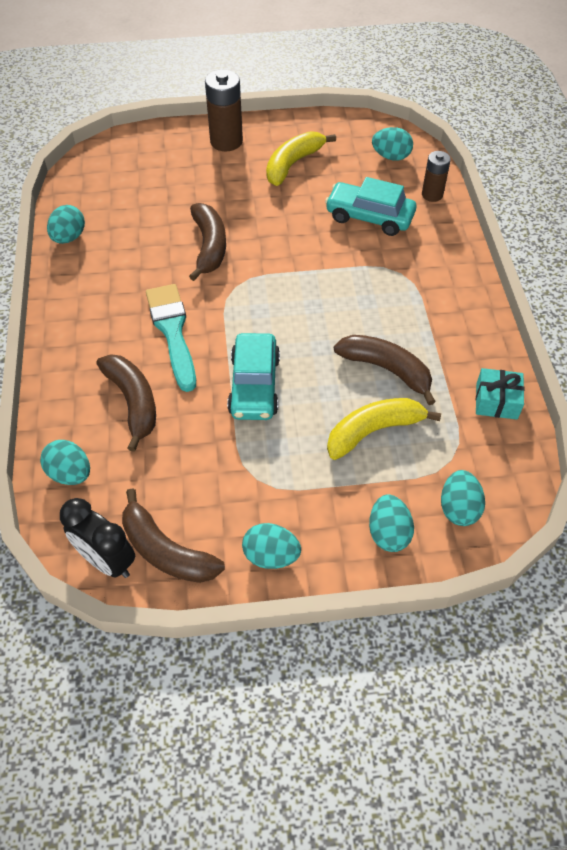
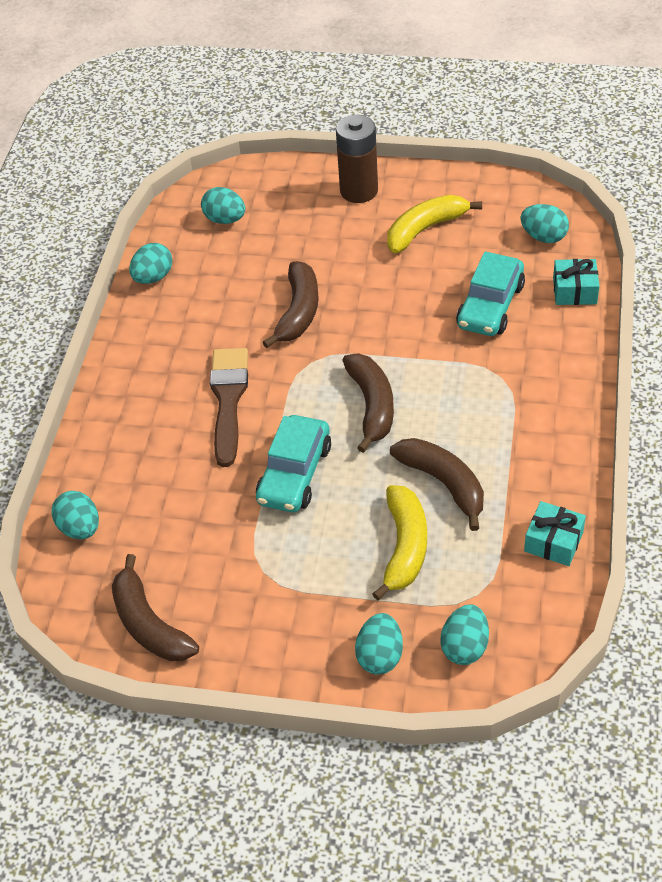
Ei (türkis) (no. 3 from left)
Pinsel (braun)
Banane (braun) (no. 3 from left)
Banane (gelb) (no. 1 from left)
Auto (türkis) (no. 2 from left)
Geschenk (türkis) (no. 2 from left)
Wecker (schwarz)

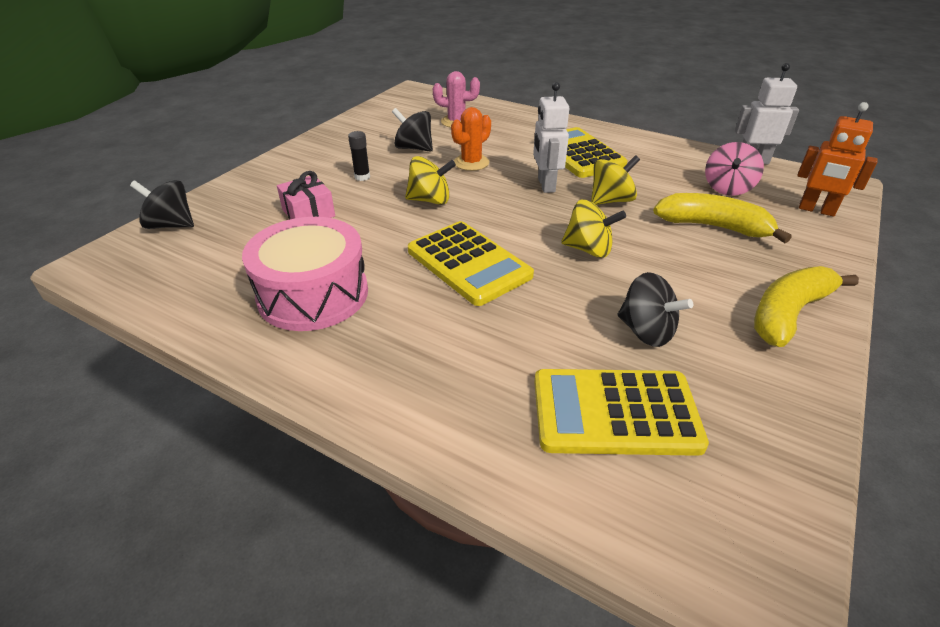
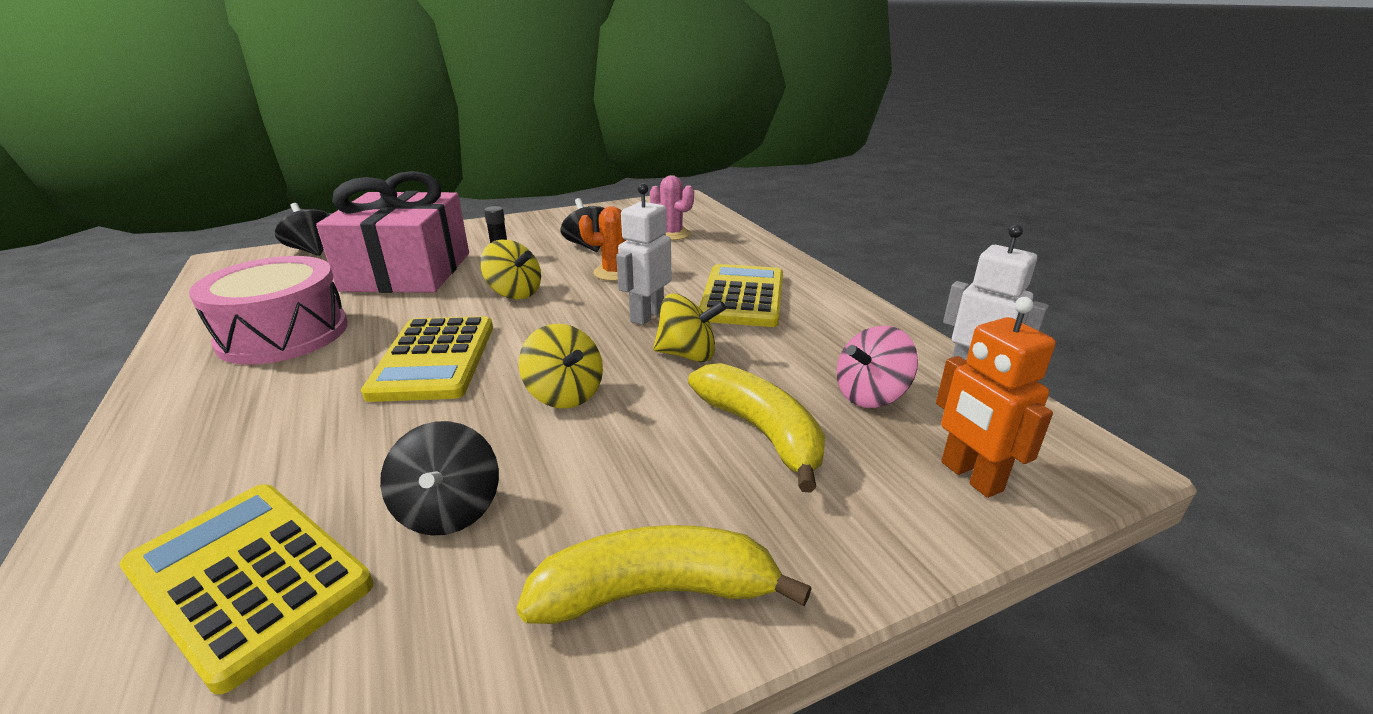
Geschenk (rosa)

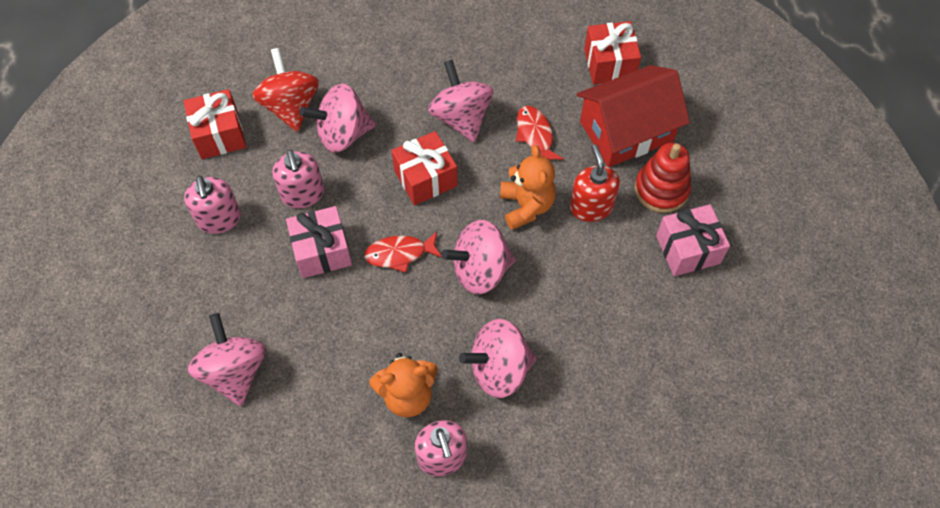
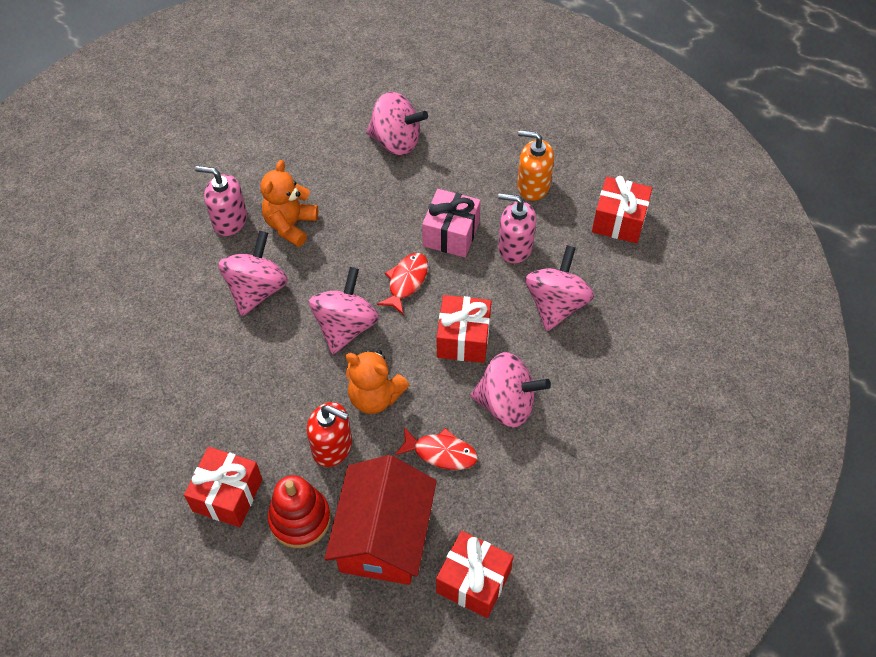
Geschenk (rot) (no. 1 from left)
Seifenspender (orange)
Kreisel (rot)

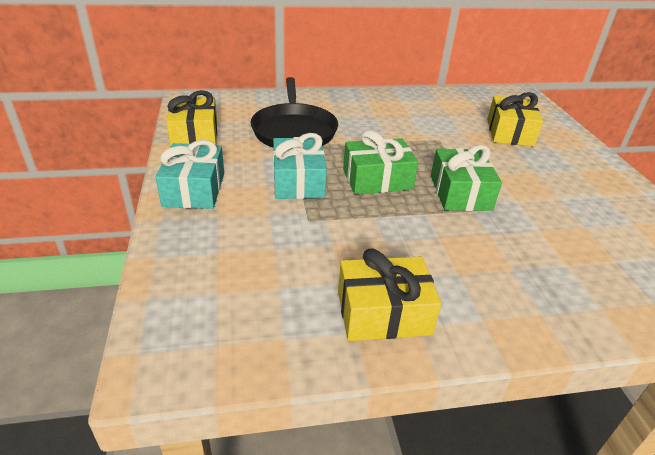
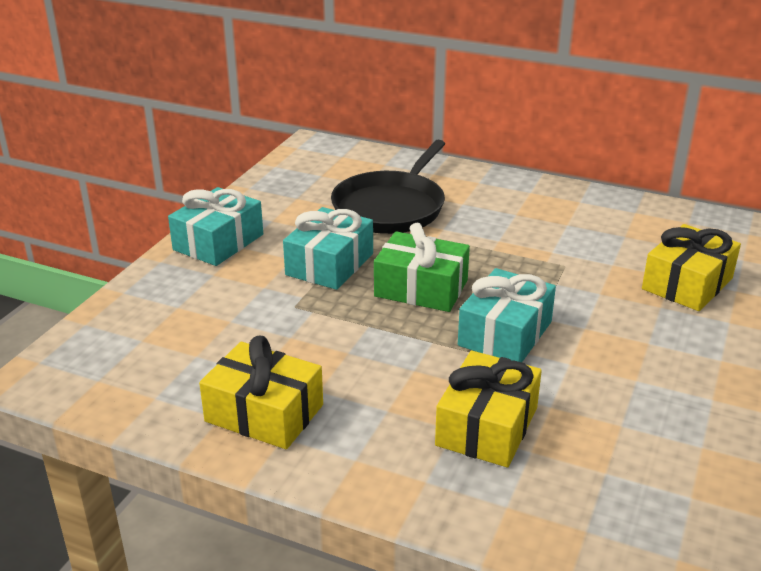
Geschenk (gelb) (no. 2 from left)
Geschenk (türkis) (no. 3 from left)

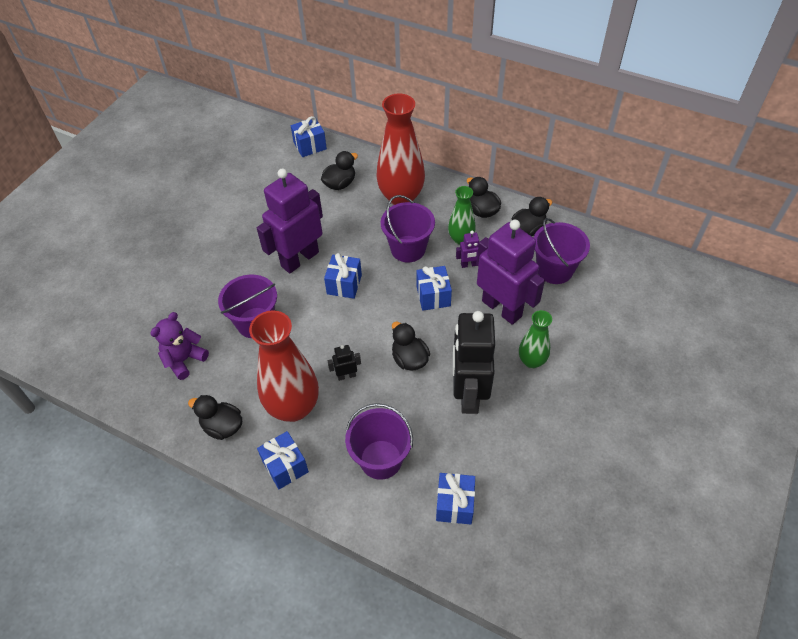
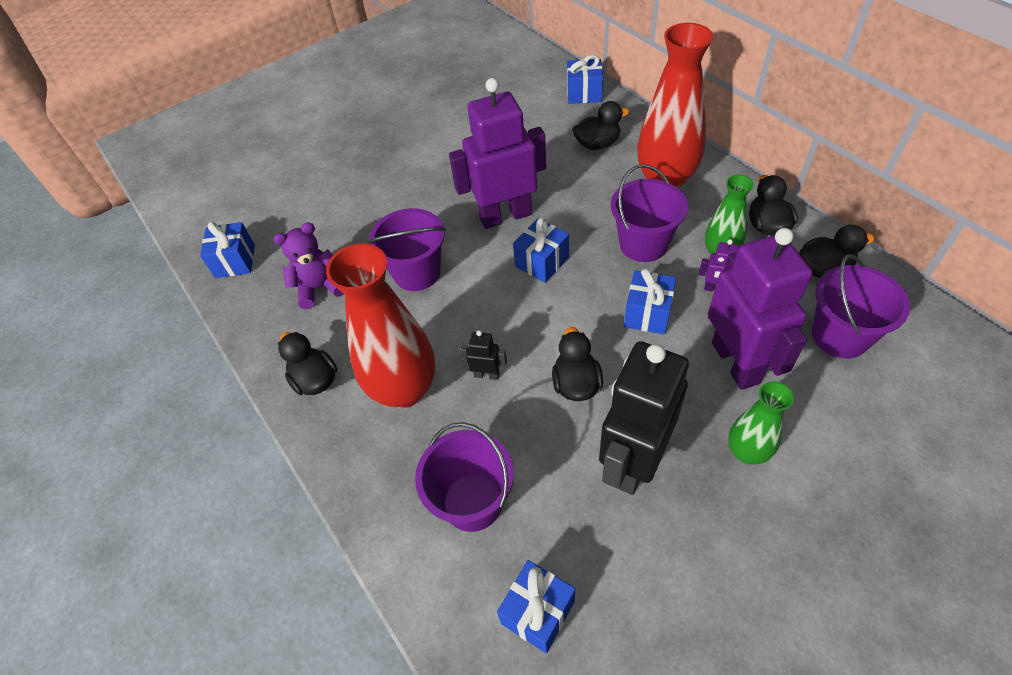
Geschenk (blau) (no. 1 from left)

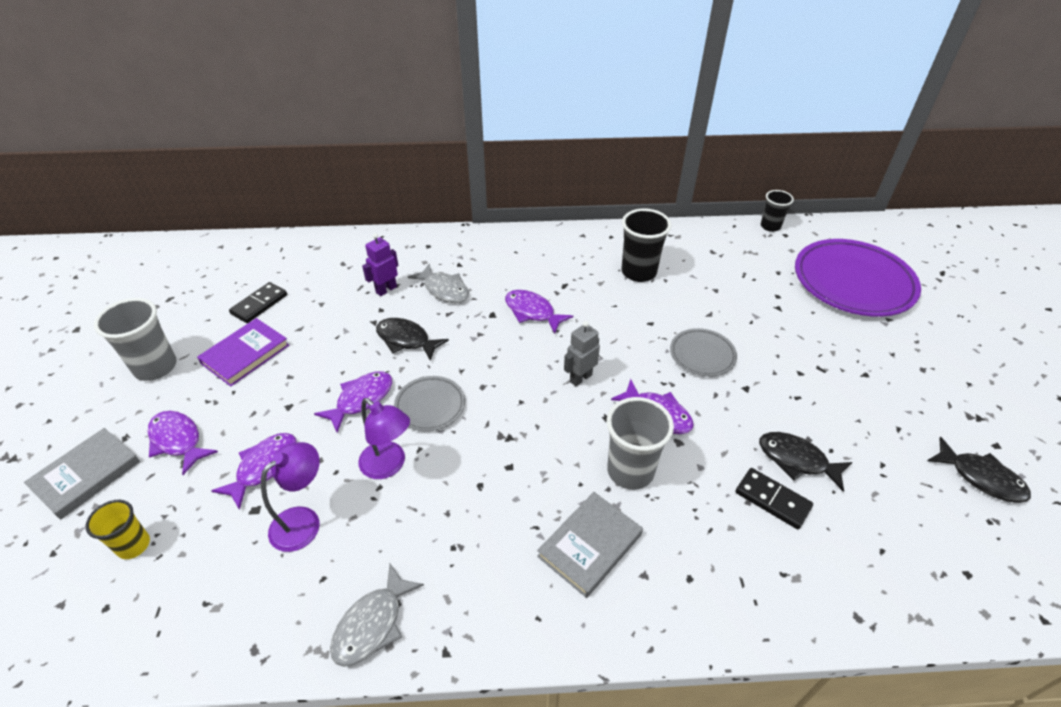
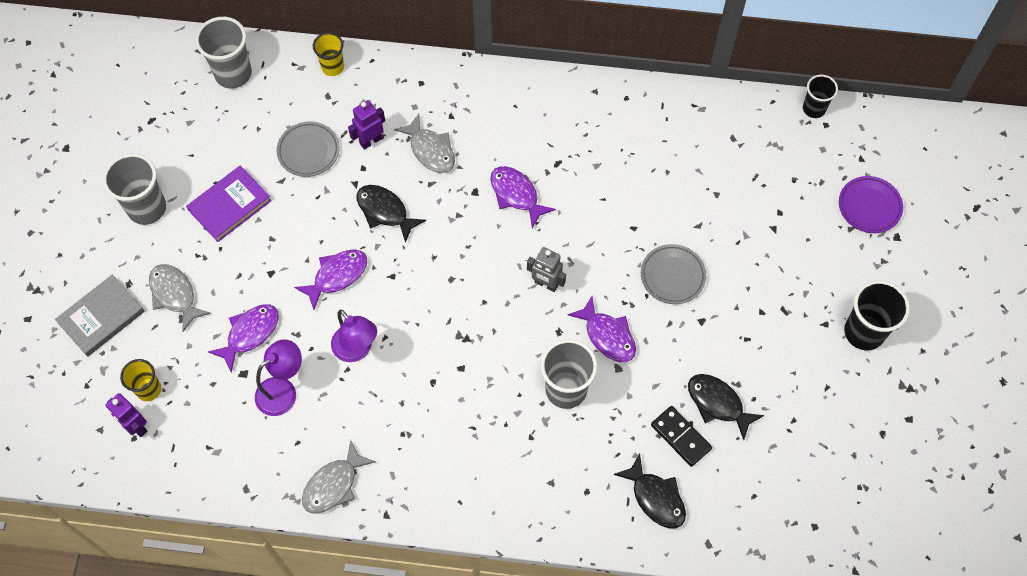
Roboter (lila) (no. 1 from left)
Fisch (grau) (no. 1 from left)
Becher (grau) (no. 2 from left)
Teller (grau) (no. 1 from left)
Becher (gelb) (no. 2 from left)
Roboter (grau)
Fisch (schwarz) (no. 2 from left)
Teller (lila)
Becher (schwarz) (no. 2 from left)
Dominostein (schwarz) (no. 1 from left in the first image)
Buch (grau) (no. 2 from left in the first image)

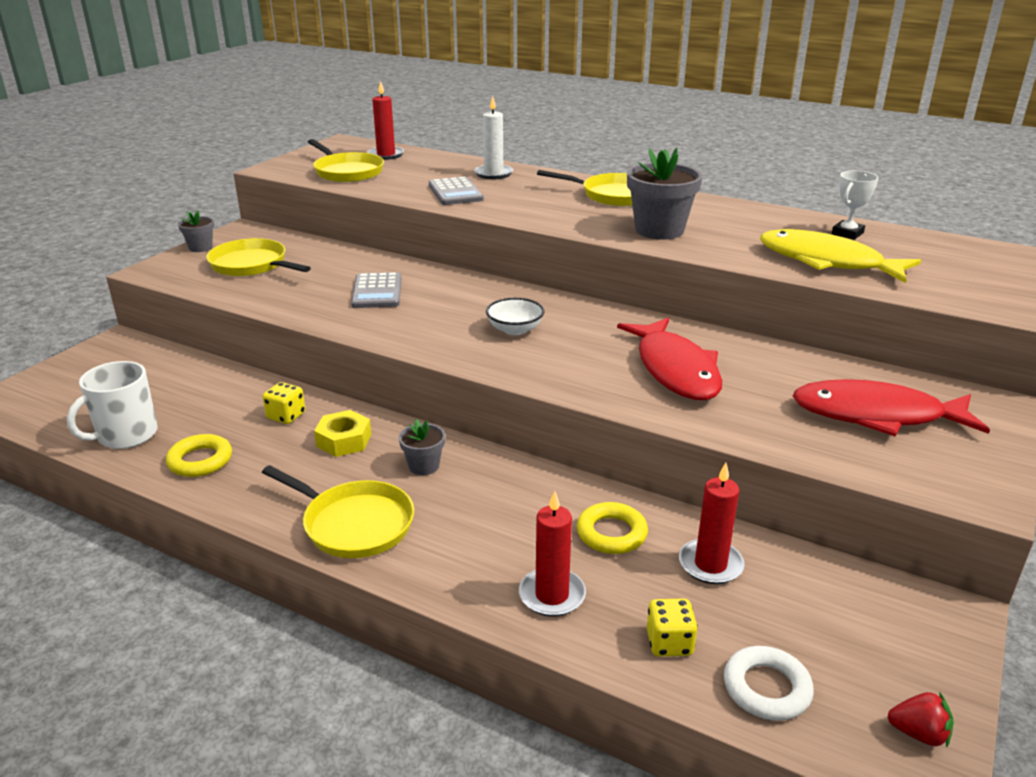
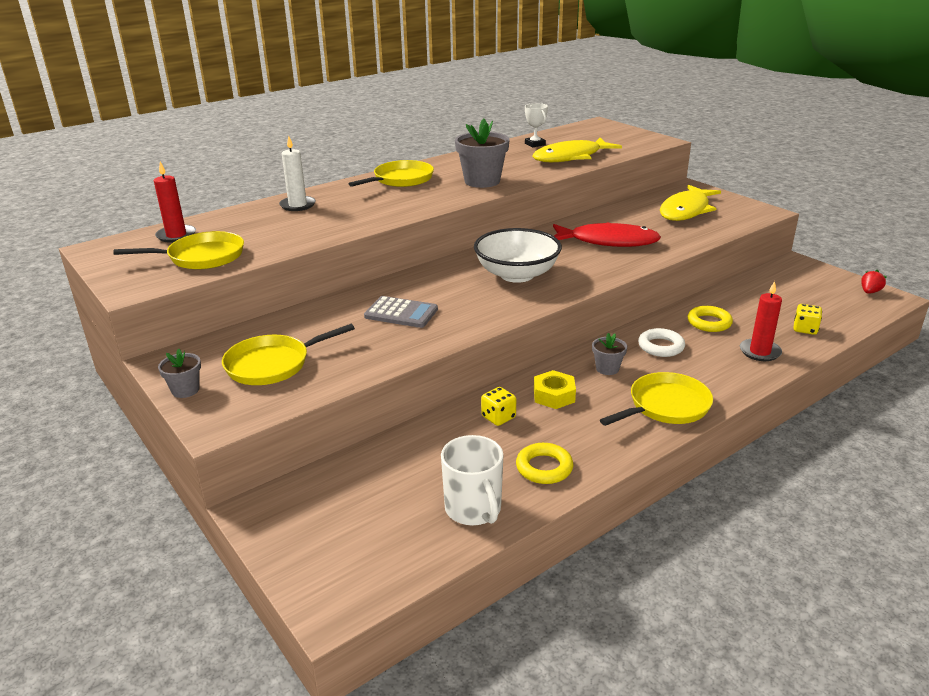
Schüssel (weiß)
Ring (weiß)
Fisch (gelb) (no. 2 from left)
Taschenrechner (grau) (no. 2 from left in the first image)
Kerze (rot) (no. 3 from left in the first image)

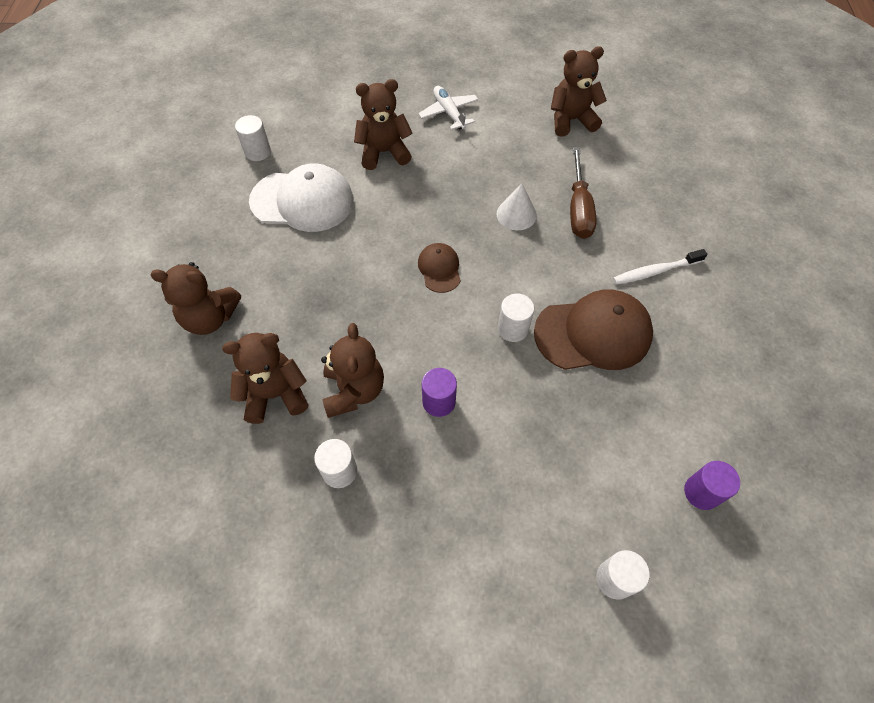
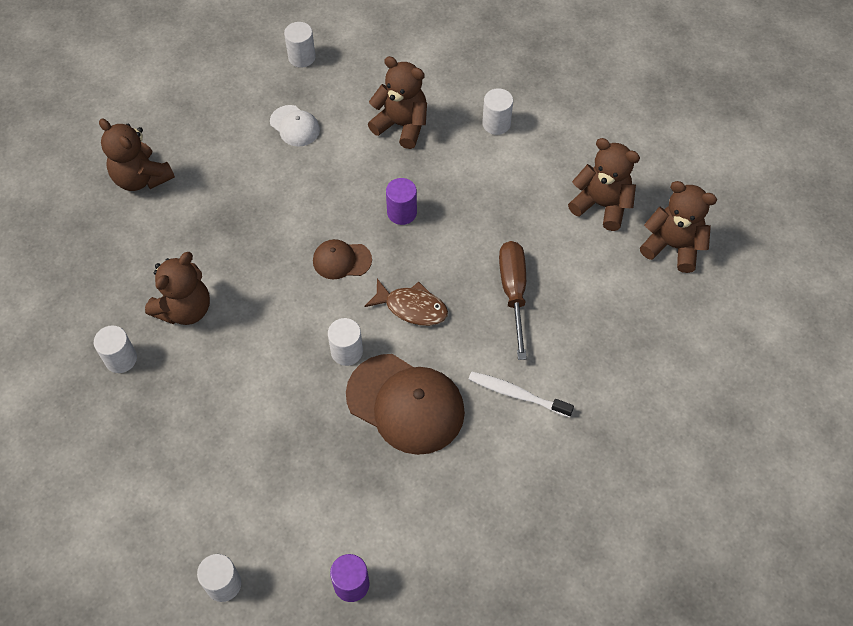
Kappe (weiß)
Kappe (braun) (no. 1 from left)
Fisch (braun)
Vollzylinder (lila) (no. 2 from left)
Vollzylinder (weiß) (no. 5 from left)
Schraubenzieher (braun)
Teddybär (braun) (no. 5 from left)
Kegel (weiß)

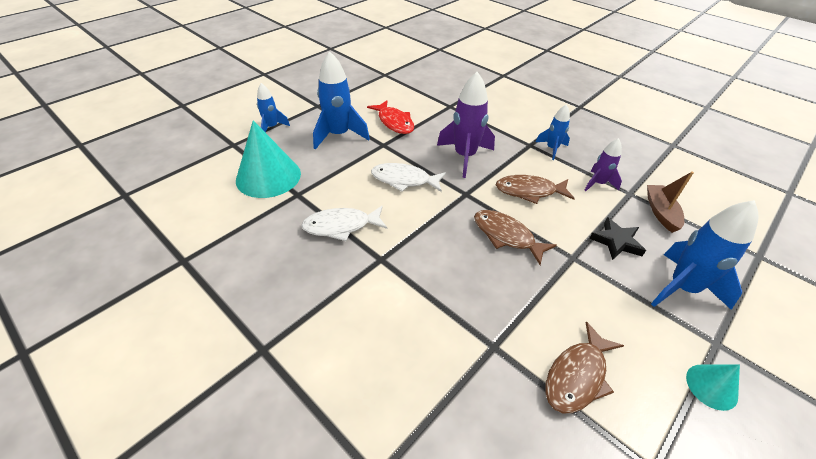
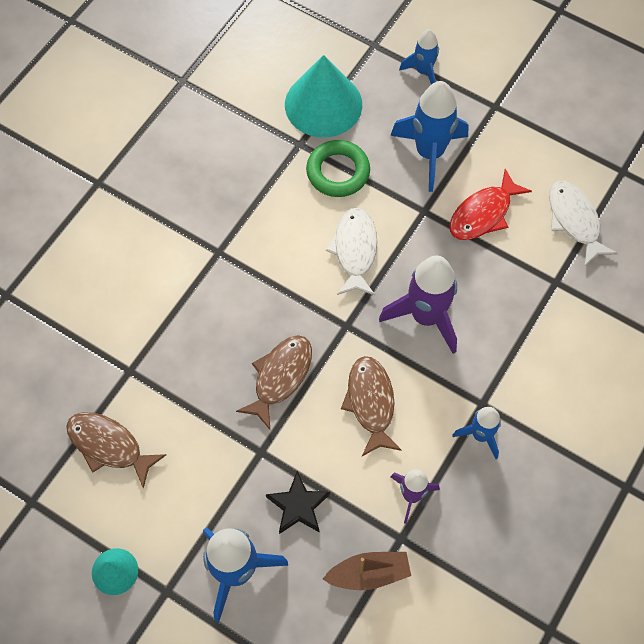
Ring (grün)
Fisch (weiß) (no. 2 from left)

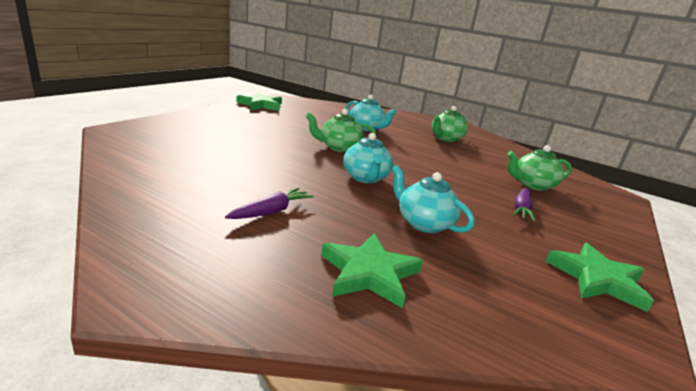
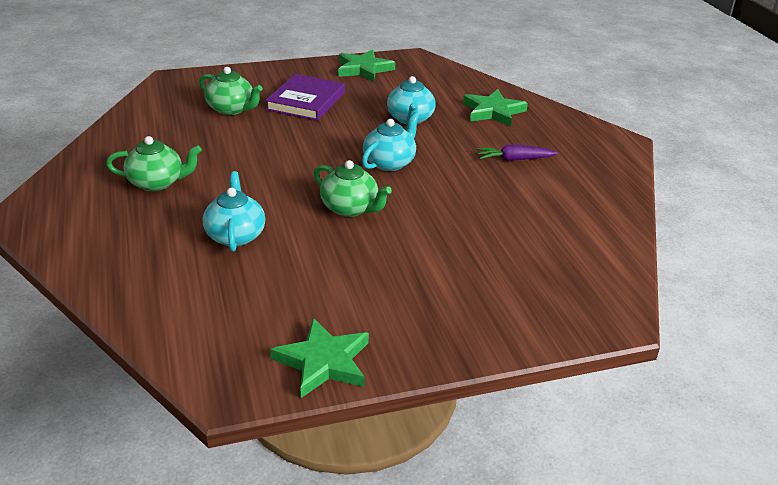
Buch (lila)

